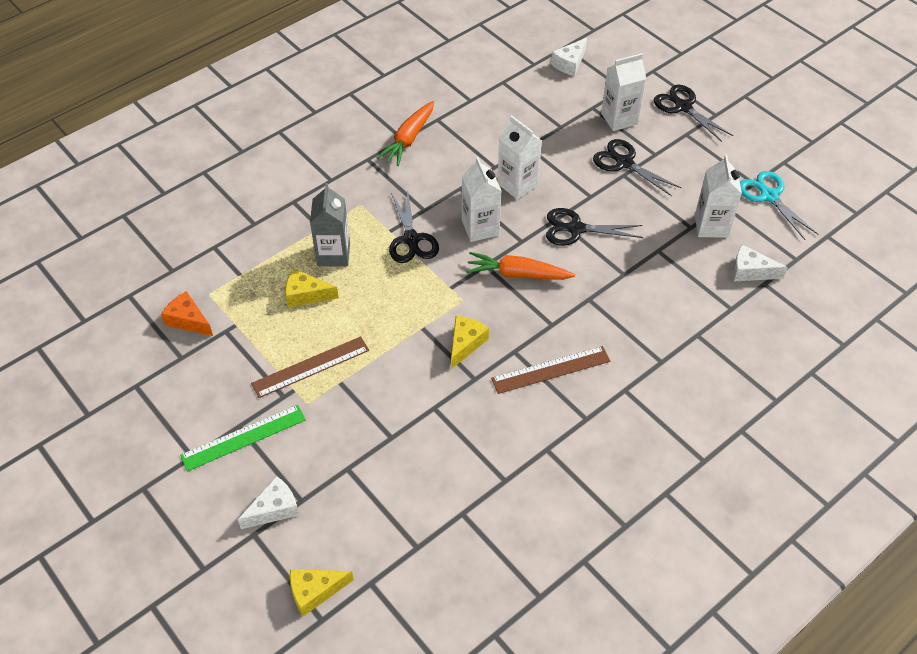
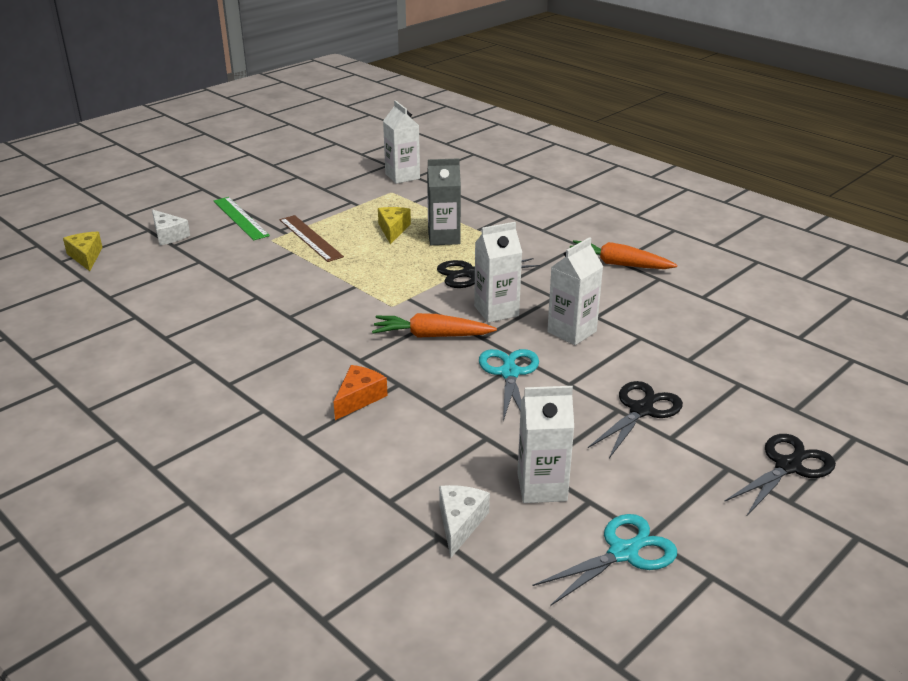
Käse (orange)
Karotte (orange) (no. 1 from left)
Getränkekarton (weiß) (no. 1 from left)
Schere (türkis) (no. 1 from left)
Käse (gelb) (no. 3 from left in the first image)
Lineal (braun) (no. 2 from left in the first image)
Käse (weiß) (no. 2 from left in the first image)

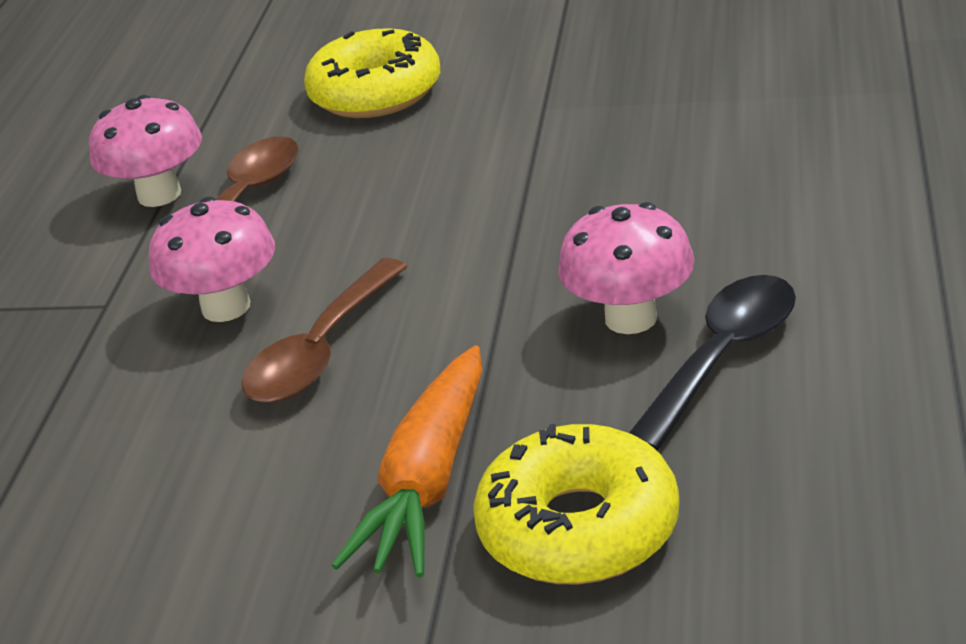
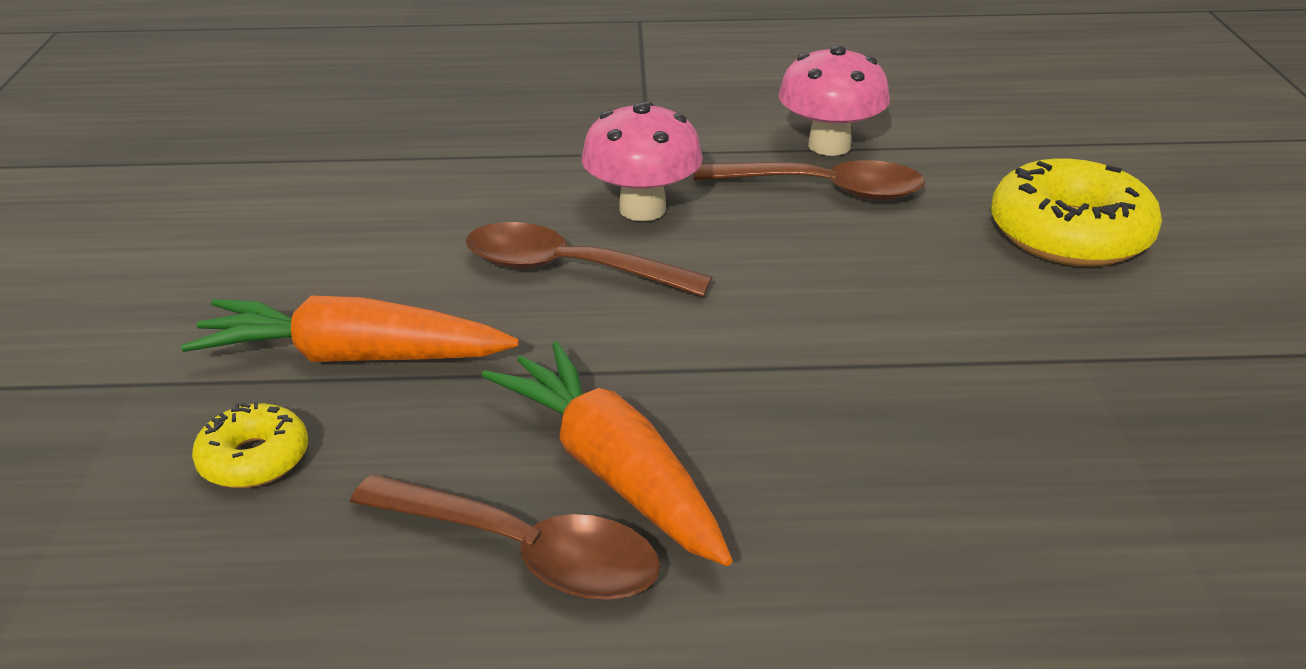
Donut (gelb) (no. 1 from left)
Löffel (braun) (no. 1 from left)
Karotte (orange) (no. 2 from left)

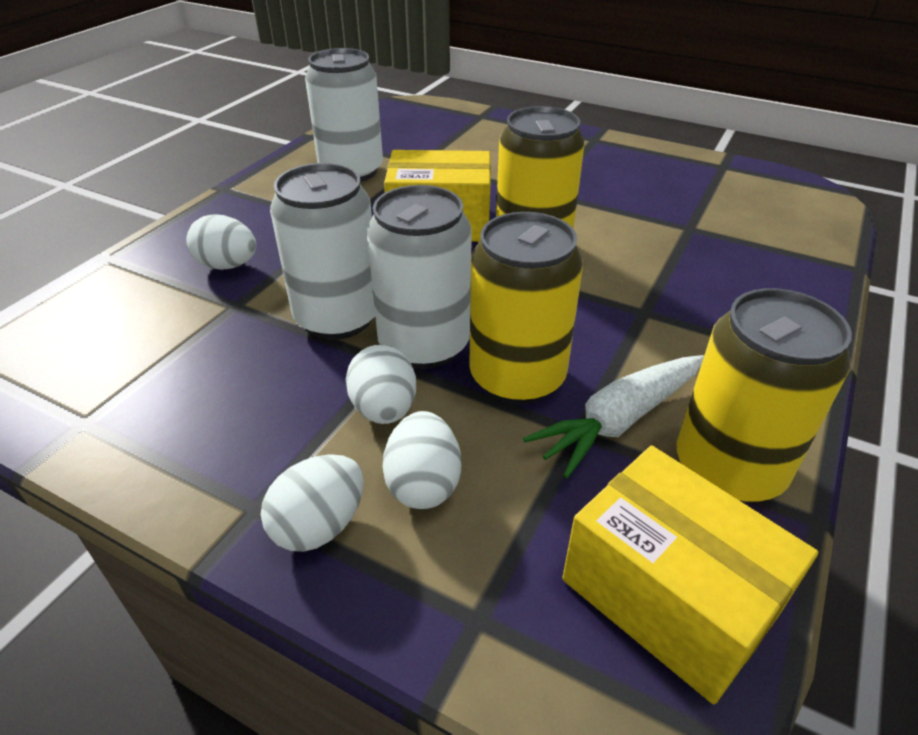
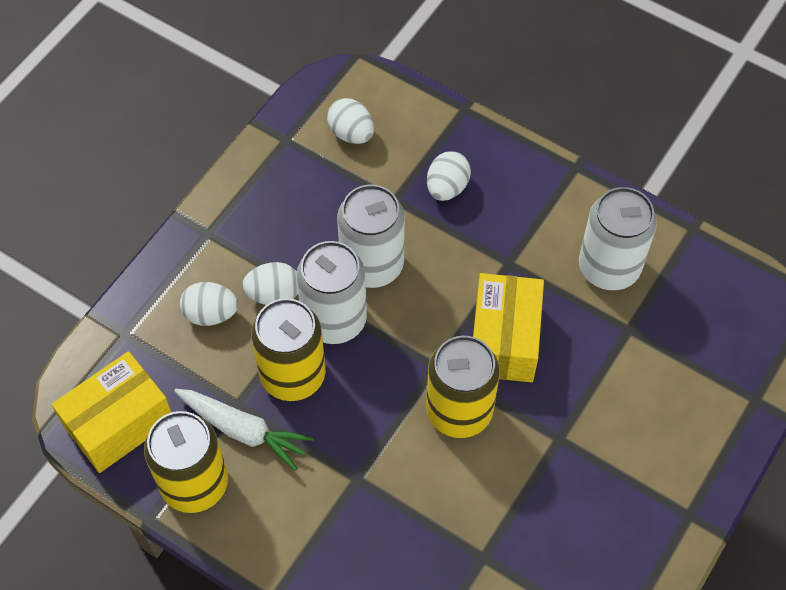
Karotte (weiß)
Ei (weiß) (no. 3 from left)

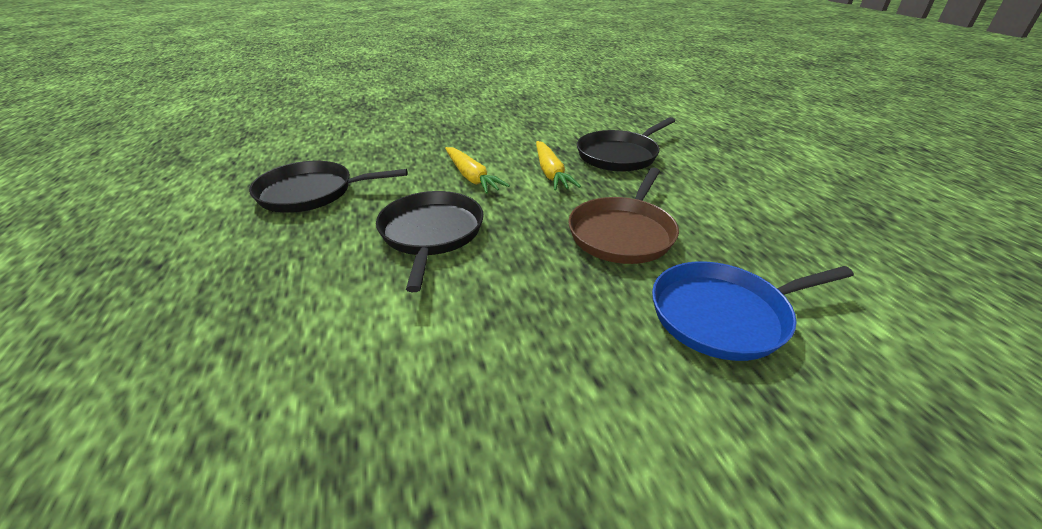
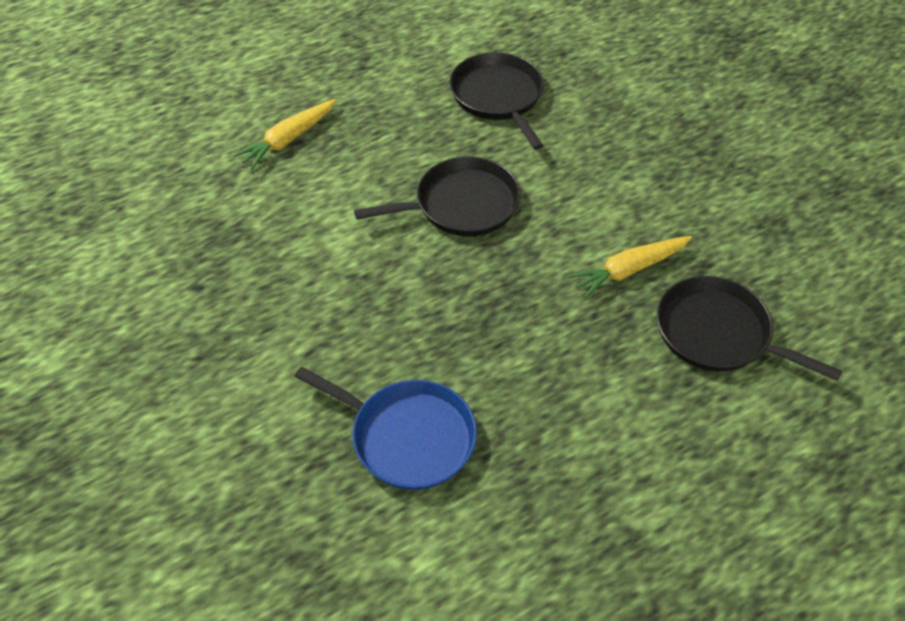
Karotte (gelb) (no. 1 from left)
Pfanne (blau)
Pfanne (braun)

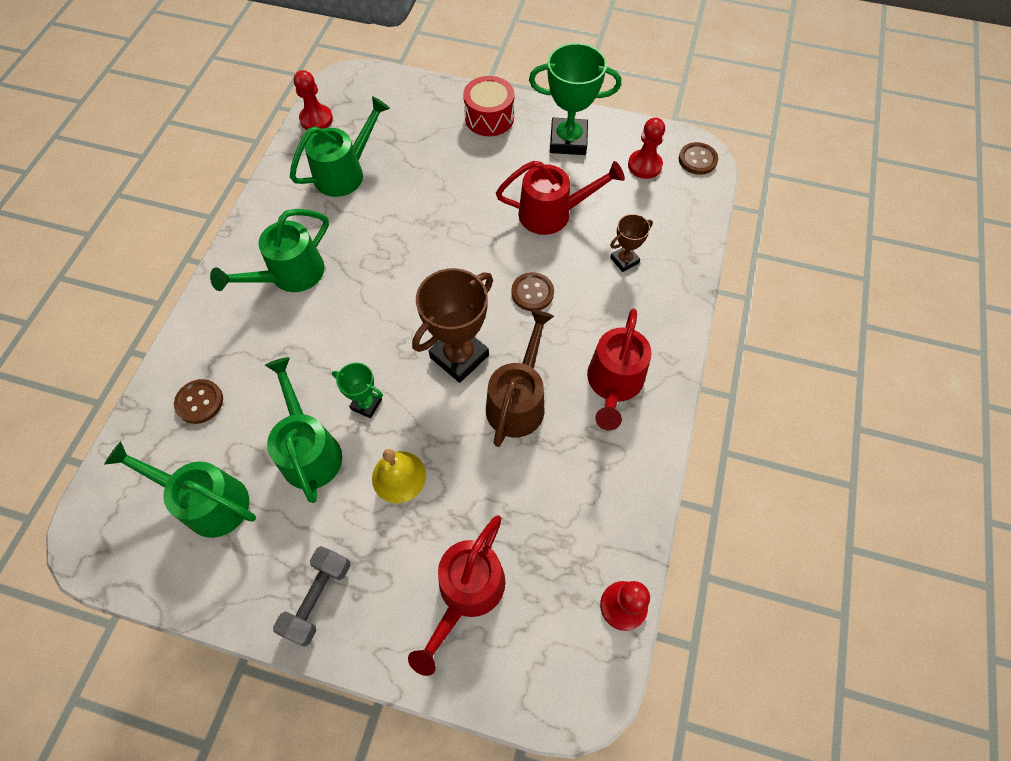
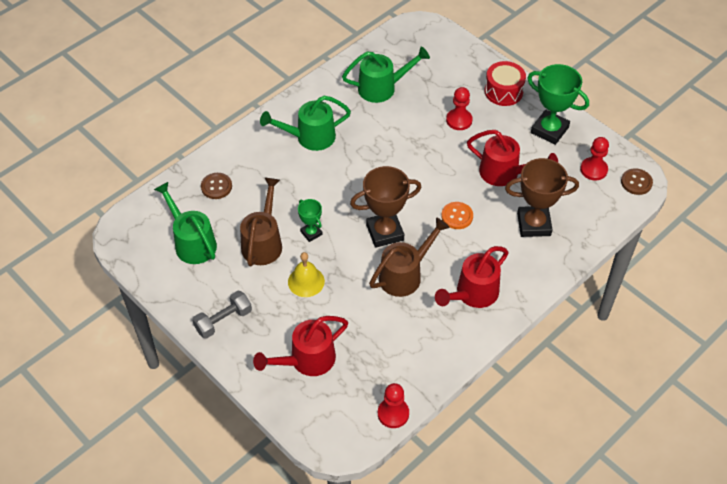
Gießkanne (braun) (no. 1 from left)
Knopf (orange)
Bauer (rot) (no. 2 from left)
Pokal (braun) (no. 2 from left)

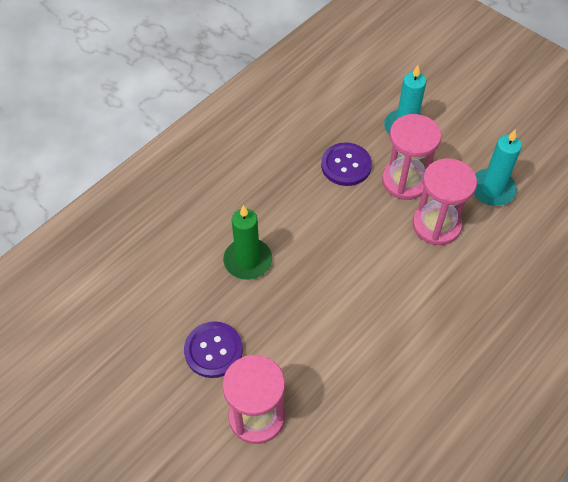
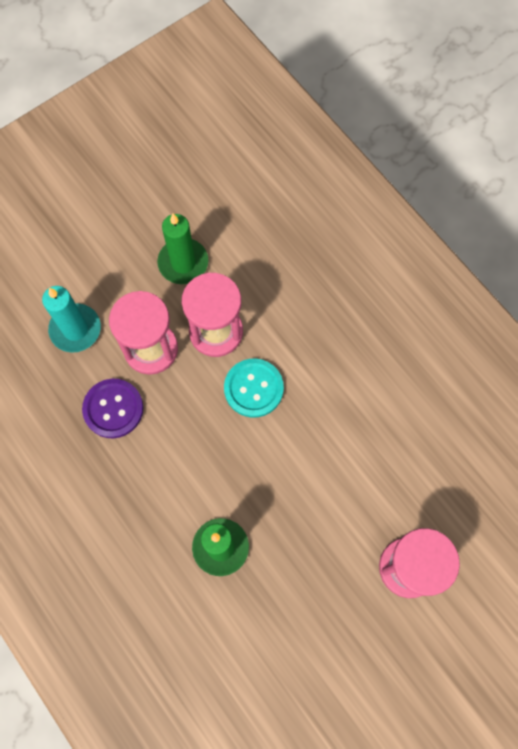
Kerze (grün) (no. 1 from left)
Knopf (türkis)
Knopf (lila) (no. 1 from left in the first image)

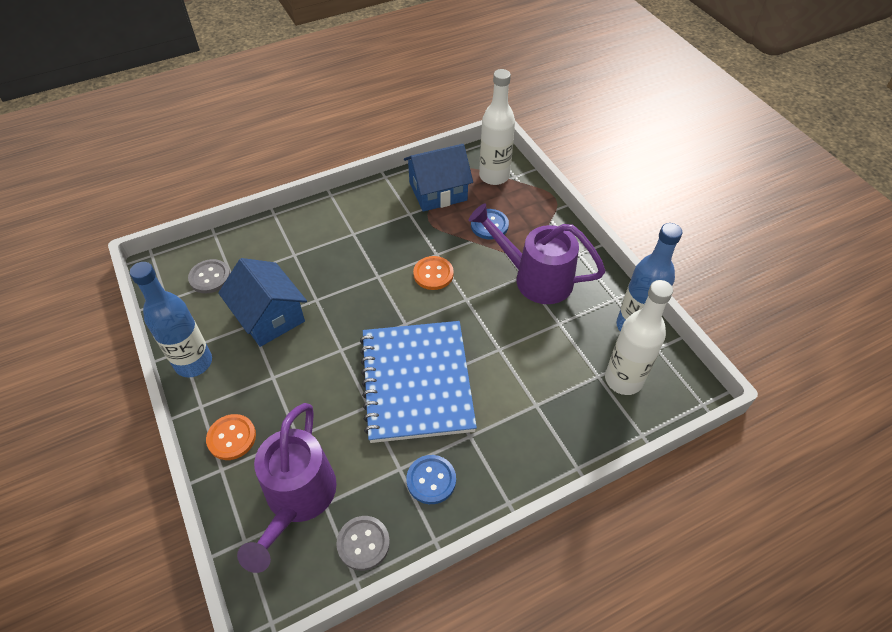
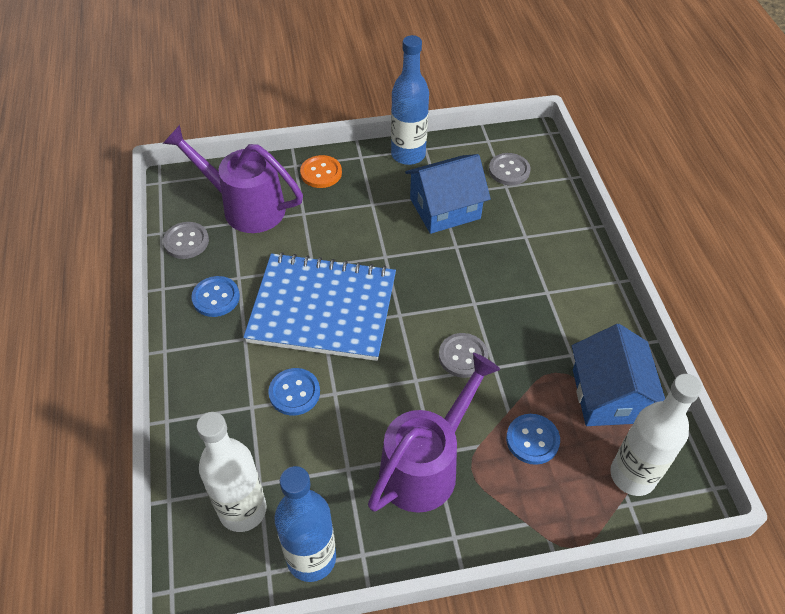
Knopf (blau) (no. 2 from left)
Knopf (grau) (no. 2 from left)

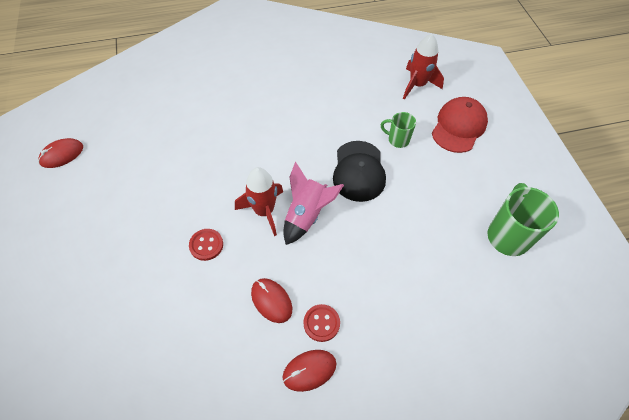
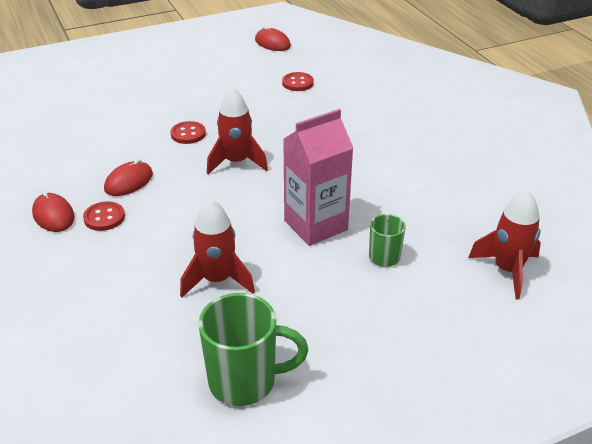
Rakete (rot) (no. 1 from left)
Knopf (rot) (no. 3 from left)
Getränkekarton (rosa)
Rakete (rosa)
Kappe (rot)

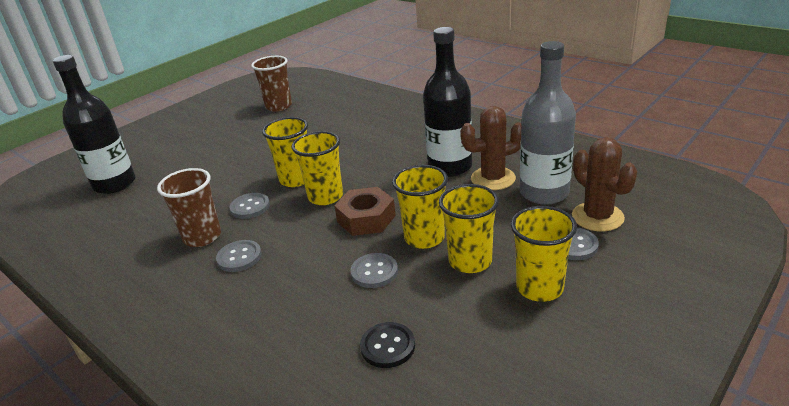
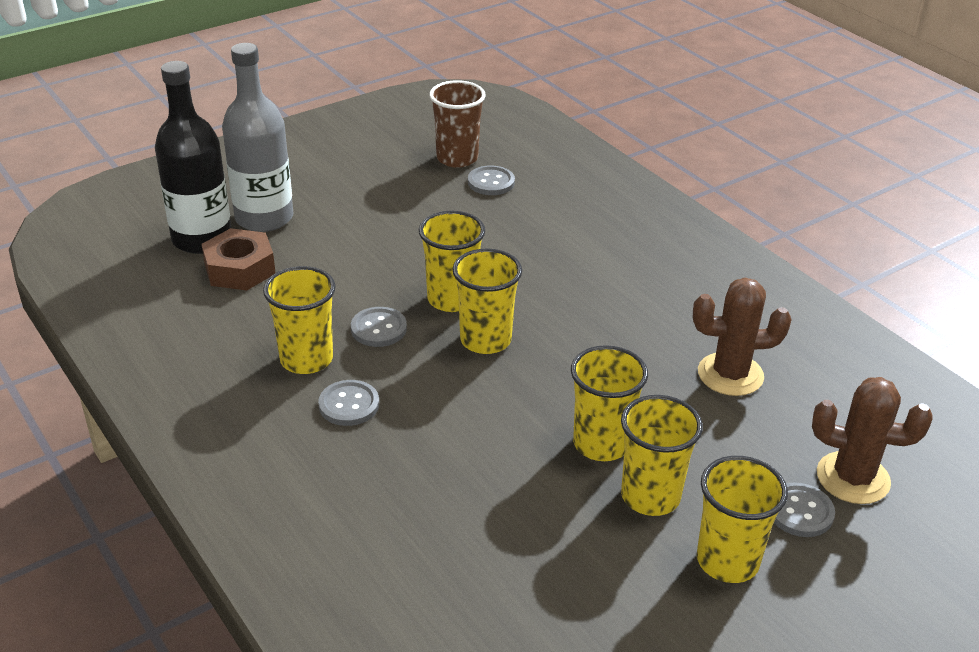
Sechskantmutter (braun)
Flasche (grau)
Becher (gelb) (no. 1 from left)
Knopf (grau) (no. 3 from left)
Kaktus (braun) (no. 2 from left)
Knopf (schwarz)
Flasche (schwarz) (no. 2 from left in the first image)

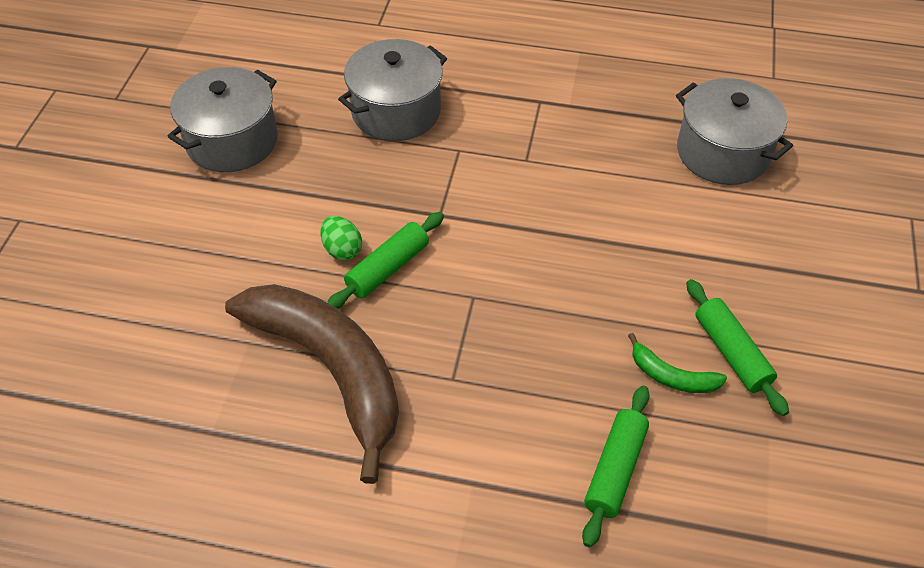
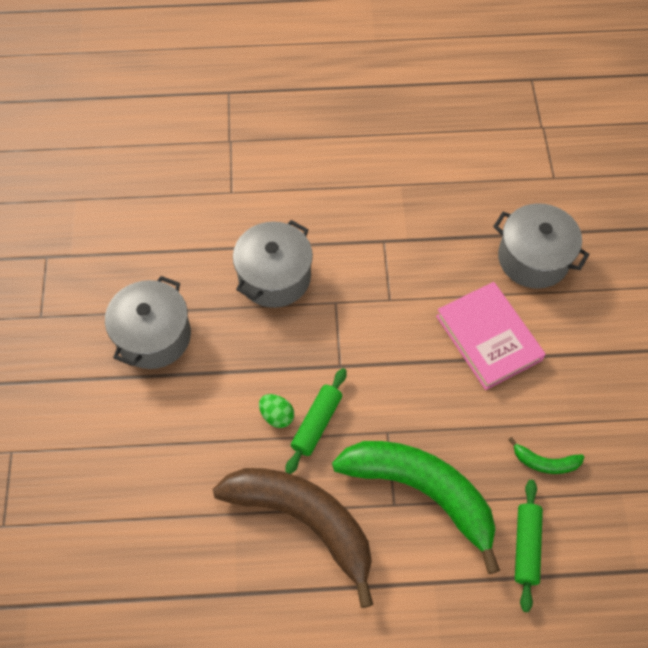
Banane (grün) (no. 1 from left)
Buch (rosa)
Nudelholz (grün) (no. 3 from left in the first image)

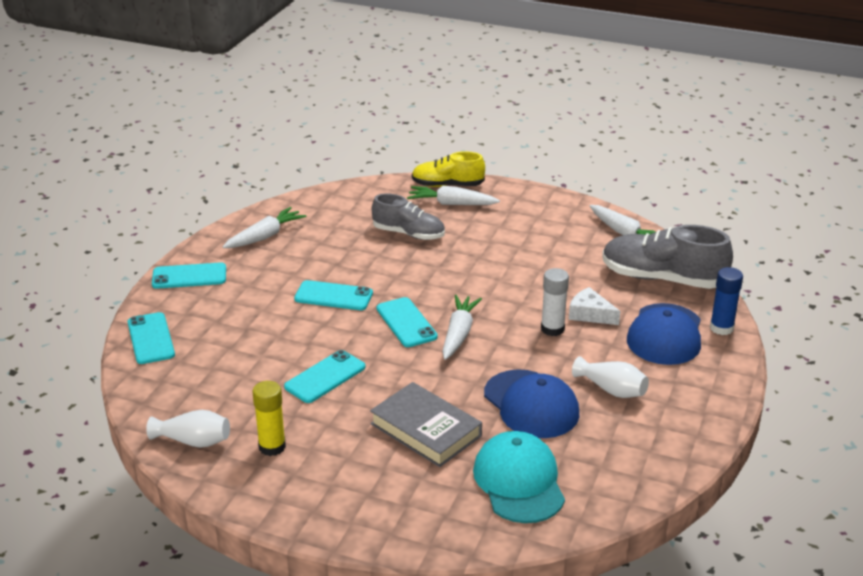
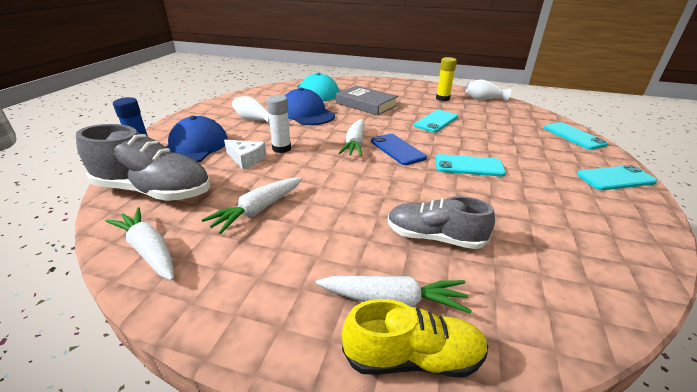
Karotte (weiß) (no. 2 from left)
Handy (blau)

